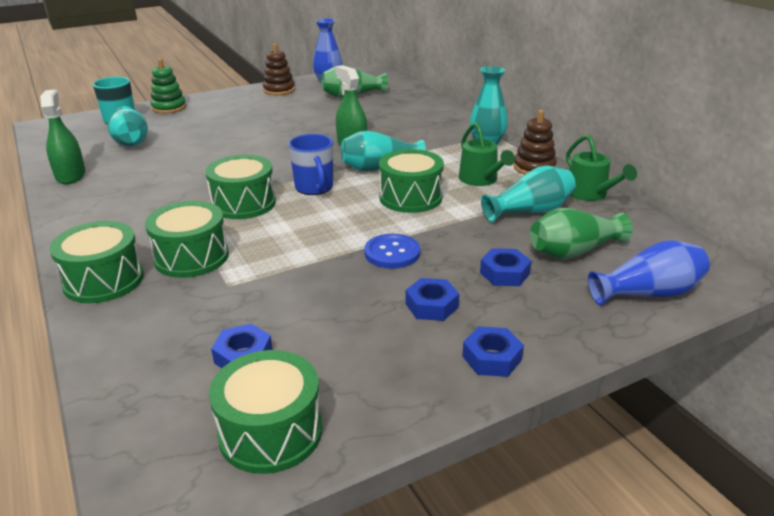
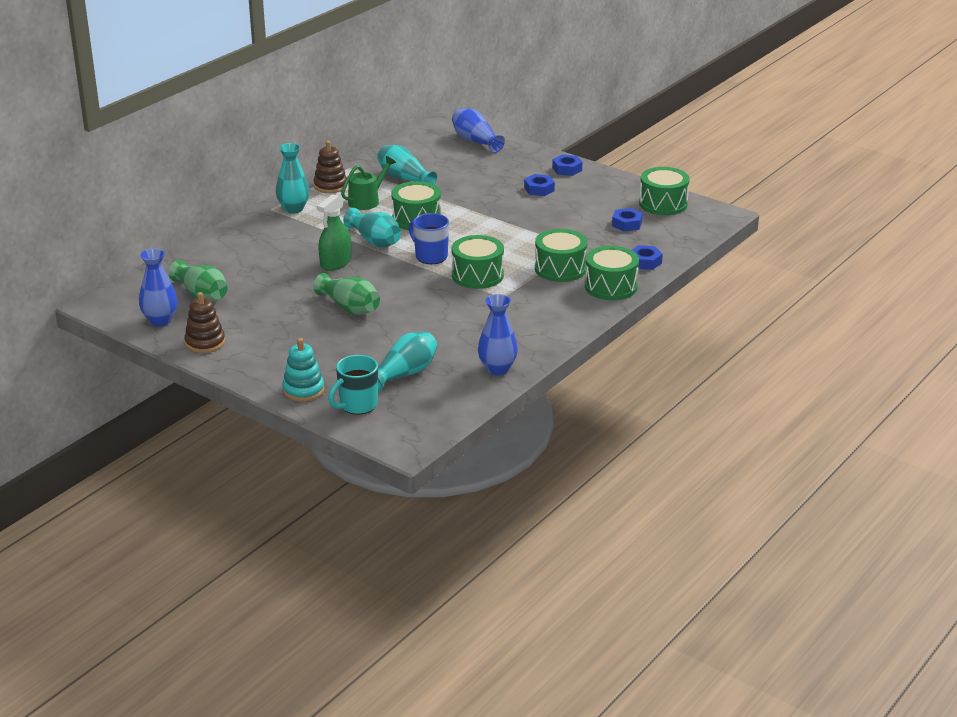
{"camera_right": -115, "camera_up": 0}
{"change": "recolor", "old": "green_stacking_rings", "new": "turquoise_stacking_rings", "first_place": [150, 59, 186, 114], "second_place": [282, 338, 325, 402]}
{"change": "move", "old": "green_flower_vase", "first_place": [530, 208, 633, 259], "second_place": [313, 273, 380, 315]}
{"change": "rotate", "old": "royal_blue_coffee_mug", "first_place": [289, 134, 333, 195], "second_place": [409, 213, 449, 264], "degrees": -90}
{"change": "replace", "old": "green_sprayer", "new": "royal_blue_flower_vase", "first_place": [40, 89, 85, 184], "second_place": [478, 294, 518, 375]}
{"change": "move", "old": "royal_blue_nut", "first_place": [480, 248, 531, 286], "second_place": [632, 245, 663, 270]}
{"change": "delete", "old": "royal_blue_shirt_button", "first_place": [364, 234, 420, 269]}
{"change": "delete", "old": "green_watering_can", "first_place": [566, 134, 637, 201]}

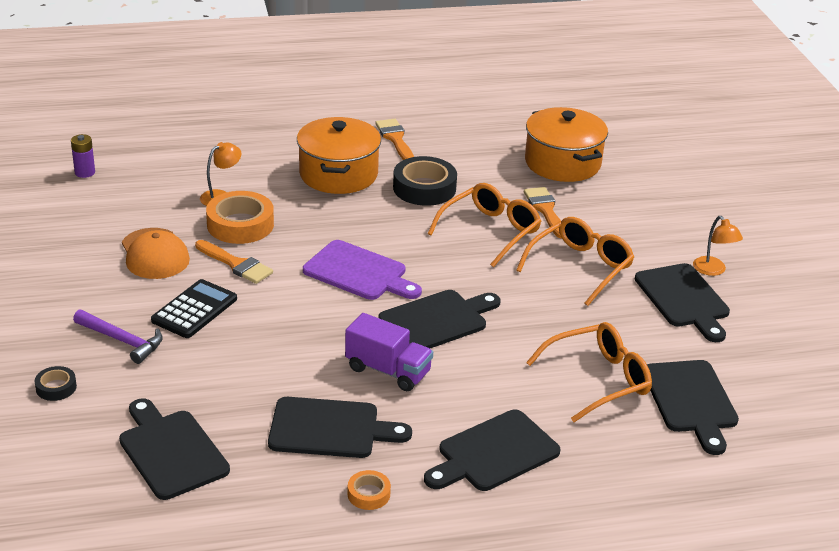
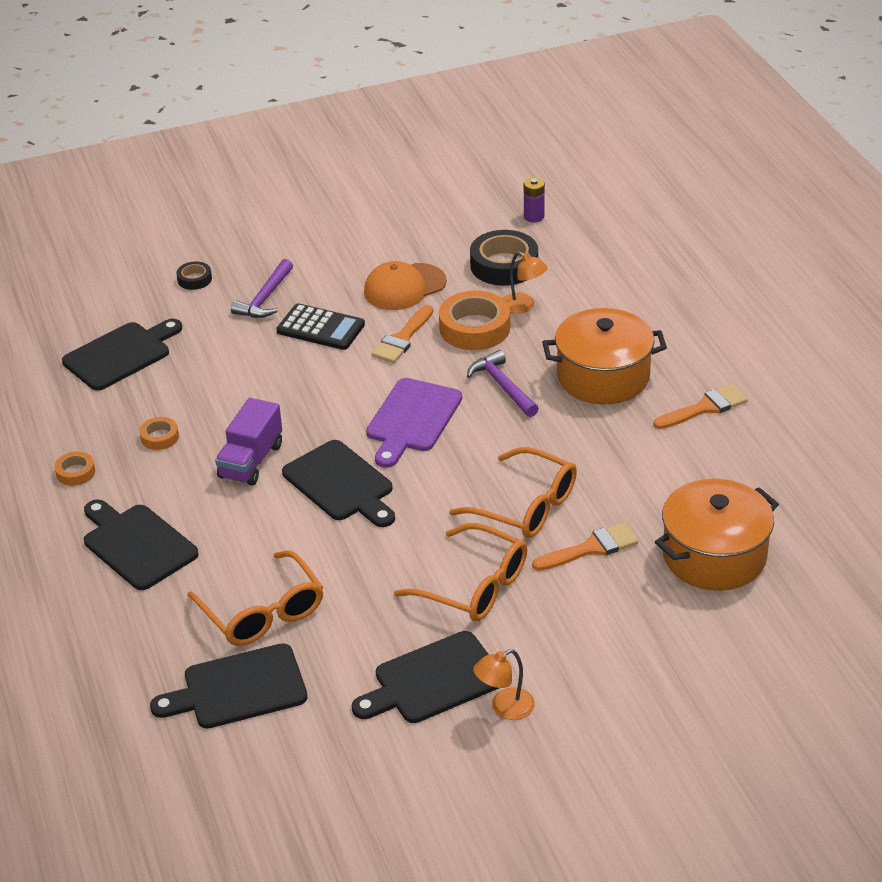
{"camera_right": 85, "camera_up": 5}
{"change": "replace", "old": "black_bread_board", "new": "bright_orange_sticky_tape", "first_place": [268, 397, 412, 458], "second_place": [139, 417, 179, 450]}
{"change": "insert", "new": "royal_purple_carpenter's_hammer", "second_place": [467, 350, 539, 417]}
{"change": "move", "old": "black_sticky_tape", "first_place": [393, 156, 457, 206], "second_place": [470, 230, 538, 286]}

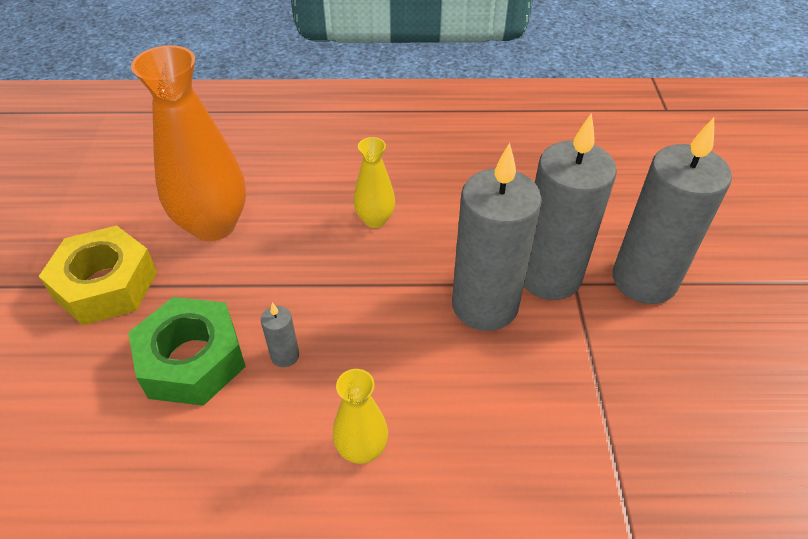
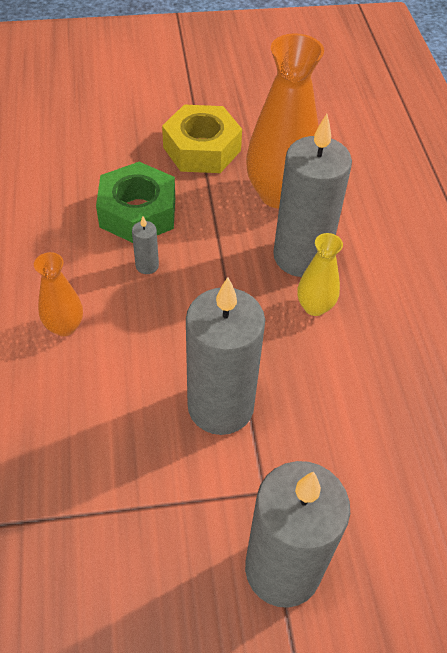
{"camera_right": 80, "camera_up": 5}
{"change": "recolor", "old": "yellow_flower_vase", "new": "bright_orange_flower_vase", "first_place": [333, 369, 388, 464], "second_place": [34, 252, 83, 336]}
{"change": "move", "old": "gray_wax_candle", "first_place": [524, 114, 617, 300], "second_place": [273, 114, 352, 277]}

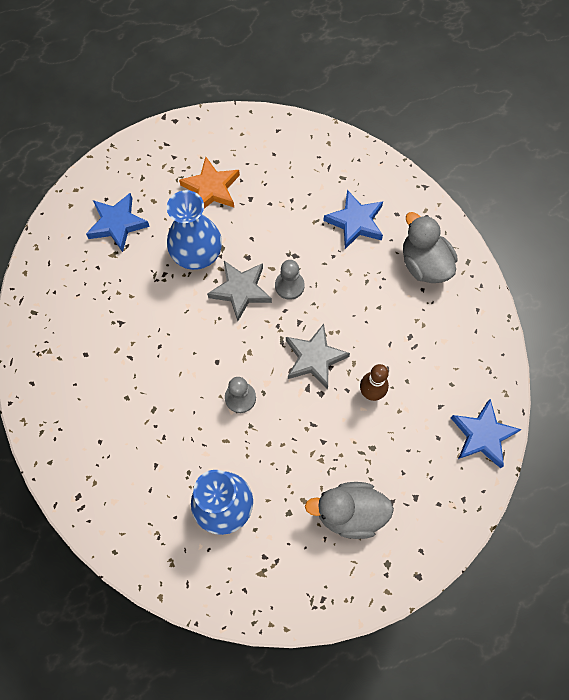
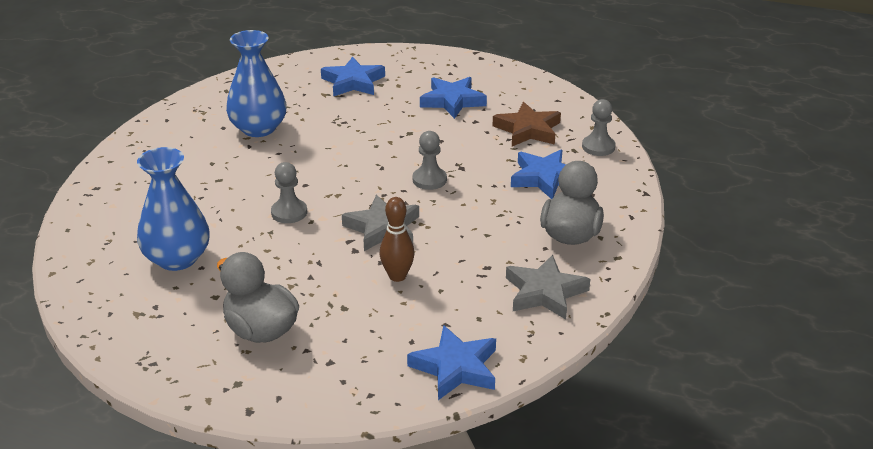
{"camera_right": 45, "camera_up": -35}
{"change": "move", "old": "royal_blue_flower_vase", "first_place": [167, 190, 222, 270], "second_place": [226, 30, 287, 137]}
{"change": "recolor", "old": "bright_orange_five-pointed_star", "new": "royal_blue_five-pointed_star", "first_place": [179, 157, 240, 208], "second_place": [420, 77, 487, 119]}
{"change": "insert", "new": "russet_five-pointed_star", "second_place": [493, 102, 561, 146]}
{"change": "move", "old": "gray_five-pointed_star", "first_place": [207, 261, 272, 321], "second_place": [506, 255, 590, 320]}
{"change": "insert", "new": "gray_pawn", "second_place": [582, 99, 616, 156]}

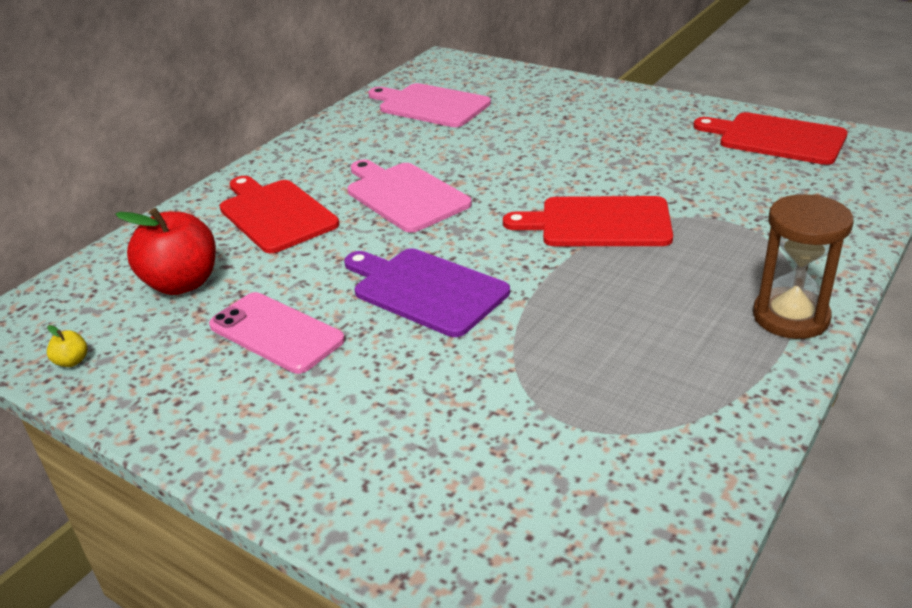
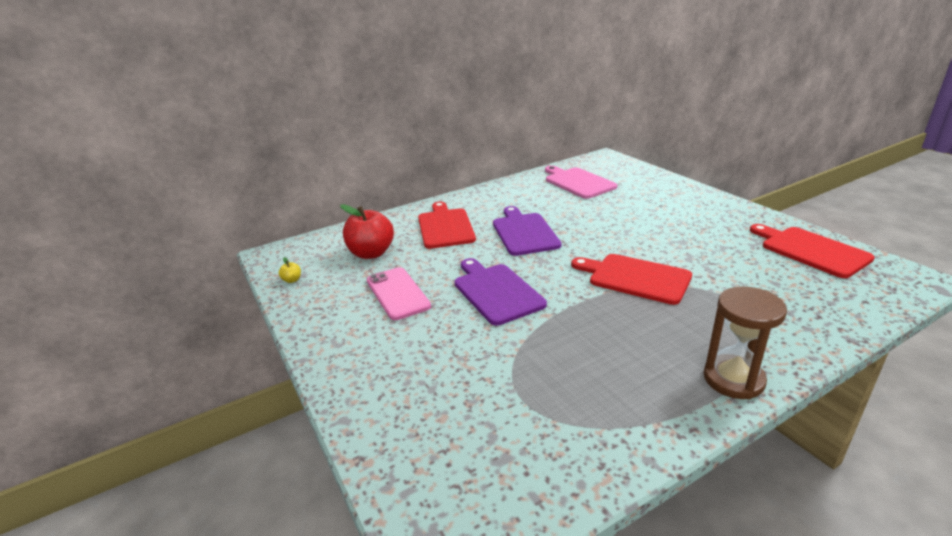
{"camera_right": 25, "camera_up": -5}
{"change": "recolor", "old": "rose-pink_bread_board", "new": "royal_purple_bread_board", "first_place": [347, 160, 472, 233], "second_place": [493, 206, 561, 256]}

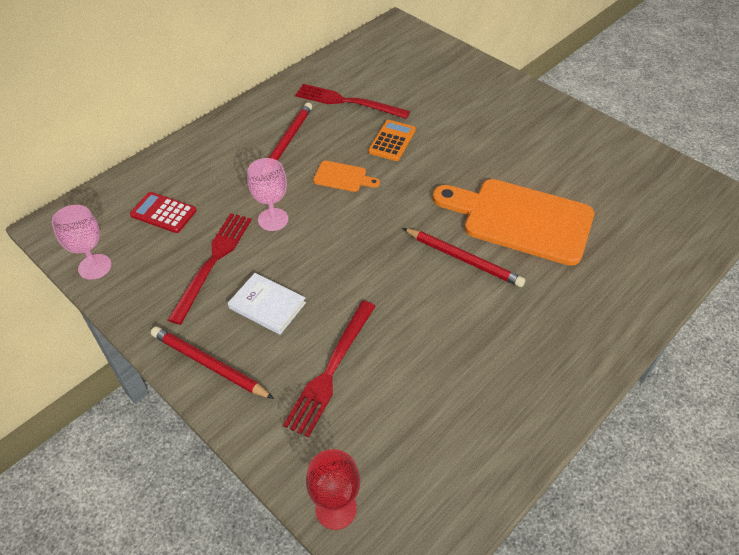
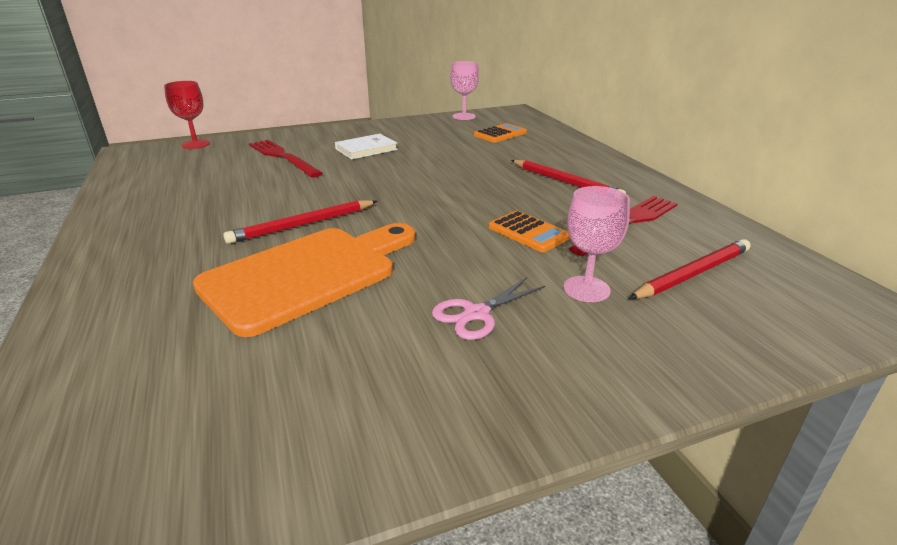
{"camera_right": 115, "camera_up": -20}
{"change": "insert", "new": "rose-pink_scissors", "second_place": [432, 277, 545, 340]}
{"change": "recolor", "old": "crimson_calculator", "new": "bright_orange_calculator", "first_place": [130, 192, 197, 233], "second_place": [474, 123, 527, 143]}
{"change": "move", "old": "rose-pink_chalice", "first_place": [247, 158, 288, 231], "second_place": [564, 186, 630, 302]}
{"change": "move", "old": "crimson_pencil", "first_place": [151, 326, 274, 399], "second_place": [629, 239, 751, 299]}
{"change": "delete", "old": "crimson_dinner_fork", "first_place": [168, 213, 252, 325]}
{"change": "delete", "old": "bright_orange_bread_board", "first_place": [313, 161, 380, 192]}

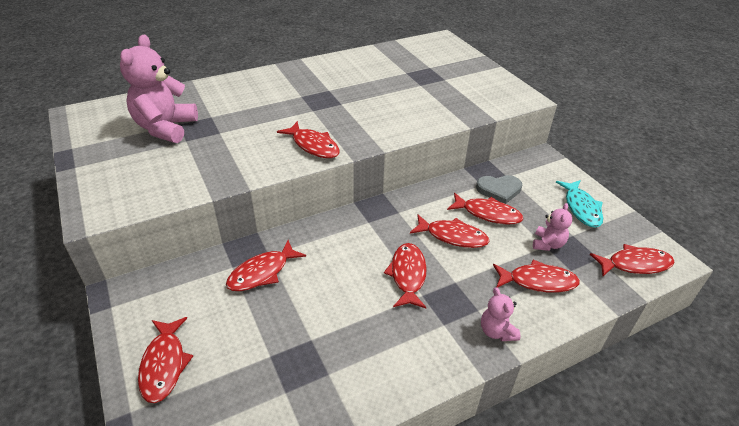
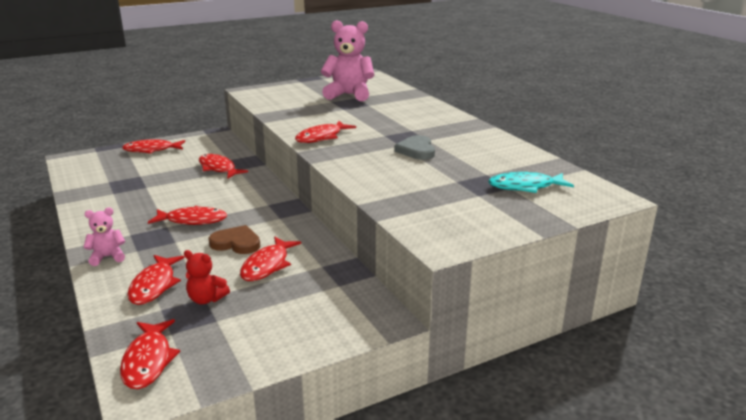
{"camera_right": 90, "camera_up": -15}
{"change": "recolor", "old": "rose-pink_stuffed_bear", "new": "crimson_stuffed_bear", "first_place": [533, 203, 572, 251], "second_place": [184, 250, 230, 304]}
{"change": "replace", "old": "crimson_fish_figure", "new": "russet_heart_shape", "first_place": [410, 215, 490, 248], "second_place": [208, 225, 260, 254]}
{"change": "move", "old": "gray_heart_shape", "first_place": [476, 175, 522, 204], "second_place": [394, 135, 435, 160]}
{"change": "move", "old": "turquoise_fish_figure", "first_place": [556, 180, 603, 228], "second_place": [488, 172, 574, 193]}

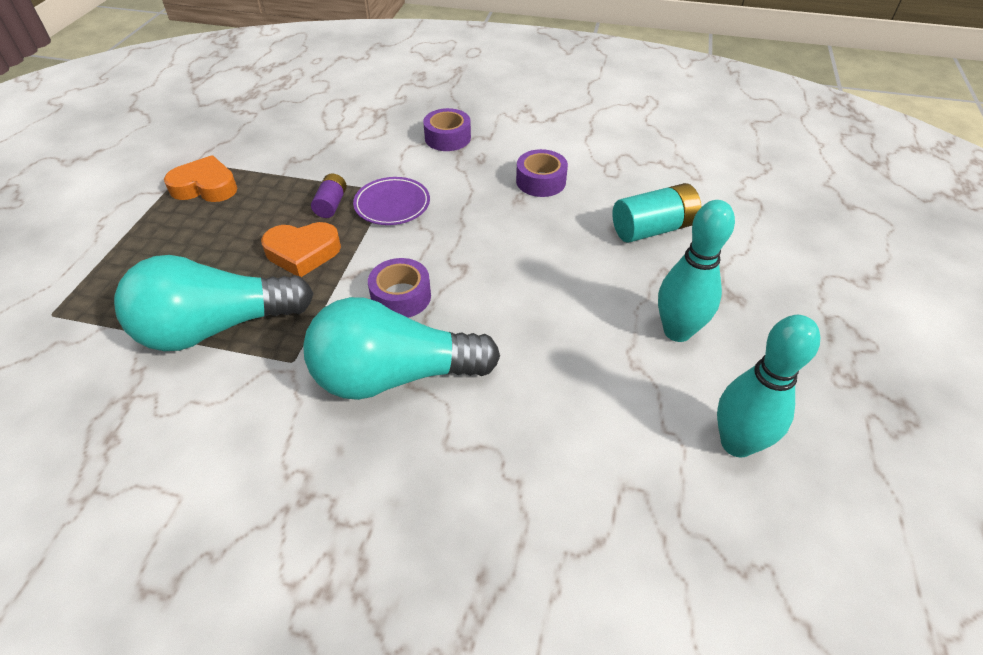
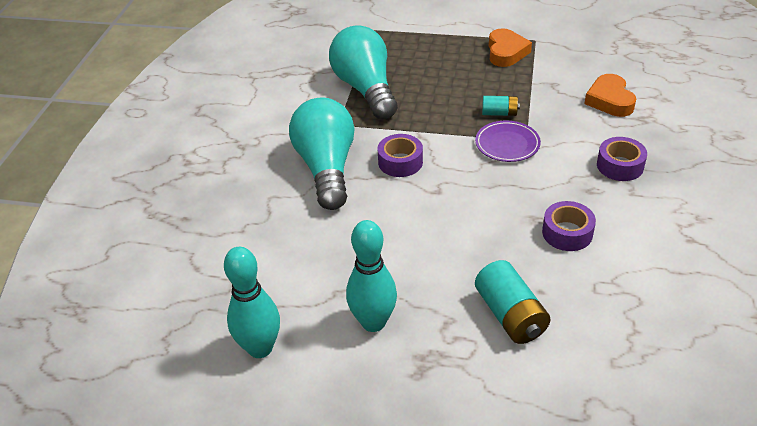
{"camera_right": 90, "camera_up": -5}
{"change": "recolor", "old": "royal_purple_battery", "new": "turquoise_battery", "first_place": [311, 174, 347, 218], "second_place": [482, 96, 520, 116]}
{"change": "move", "old": "bright_orange_heart_shape", "first_place": [261, 222, 341, 277], "second_place": [584, 74, 636, 117]}

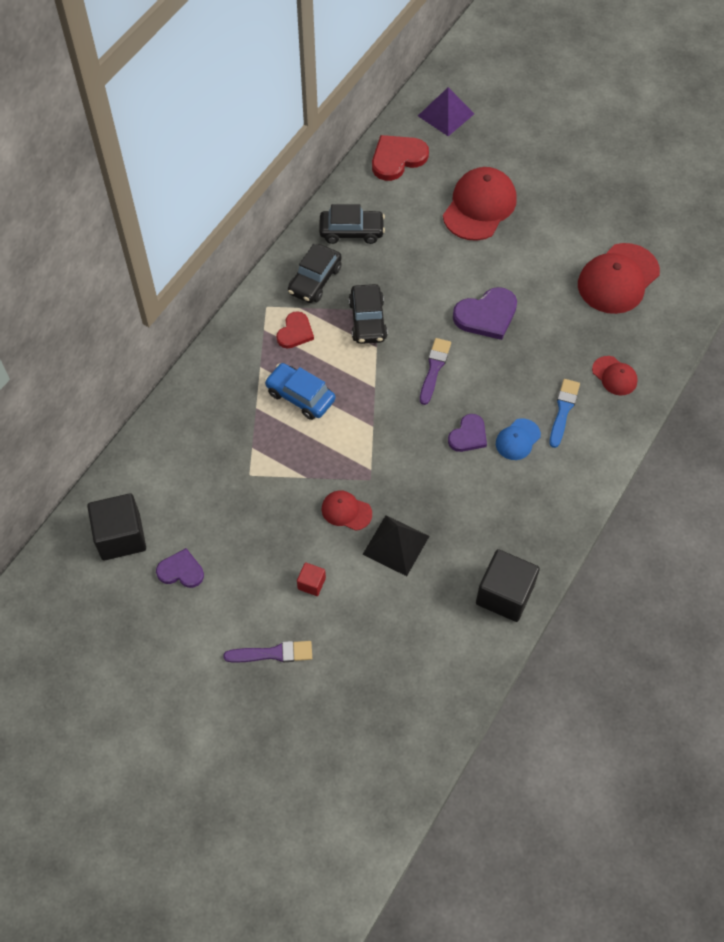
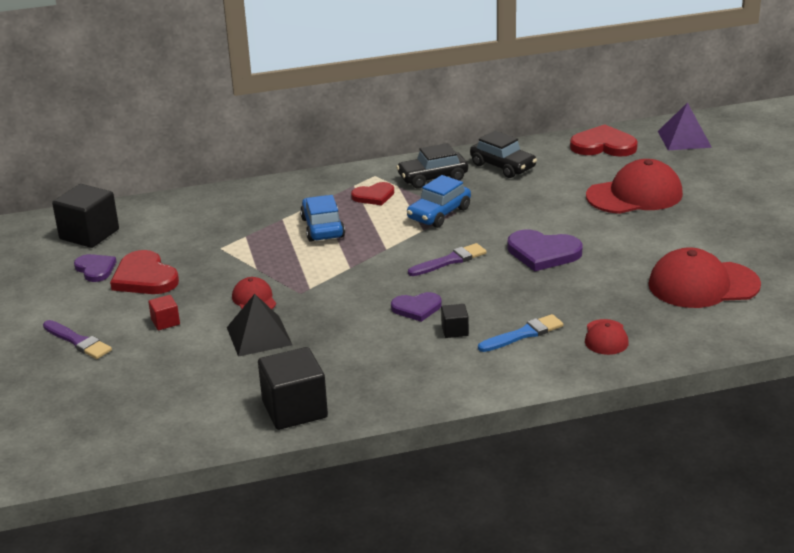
{"camera_right": 45, "camera_up": -30}
{"change": "insert", "new": "crimson_heart_shape", "second_place": [110, 250, 179, 294]}
{"change": "recolor", "old": "black_car", "new": "royal_blue_car", "first_place": [349, 284, 388, 344], "second_place": [407, 175, 471, 228]}
{"change": "replace", "old": "royal_blue_baseball_cap", "new": "black_block", "first_place": [496, 418, 541, 460], "second_place": [441, 304, 469, 338]}

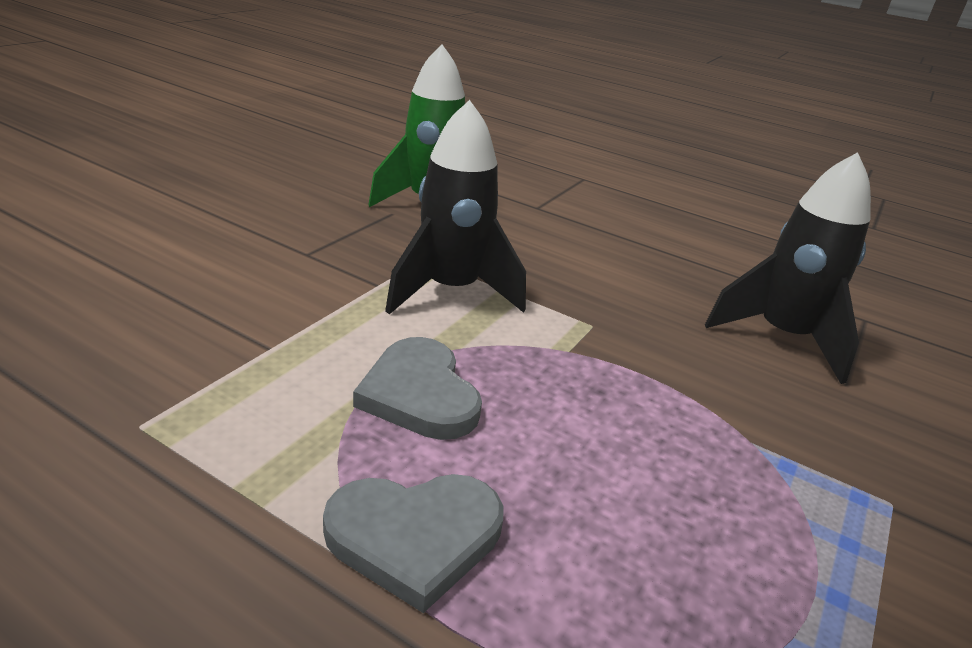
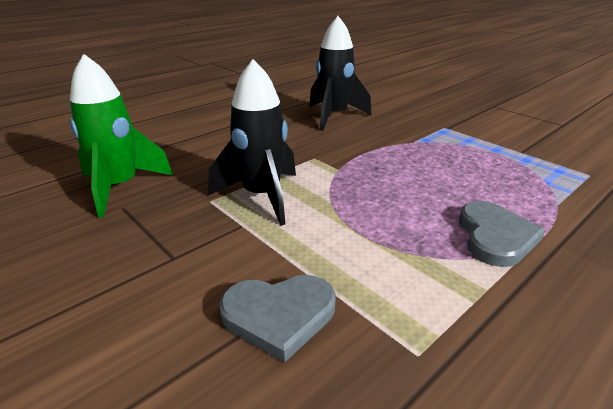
{"camera_right": -70, "camera_up": 0}
{"change": "move", "old": "gray_heart_shape", "first_place": [353, 337, 482, 440], "second_place": [219, 275, 335, 362]}

